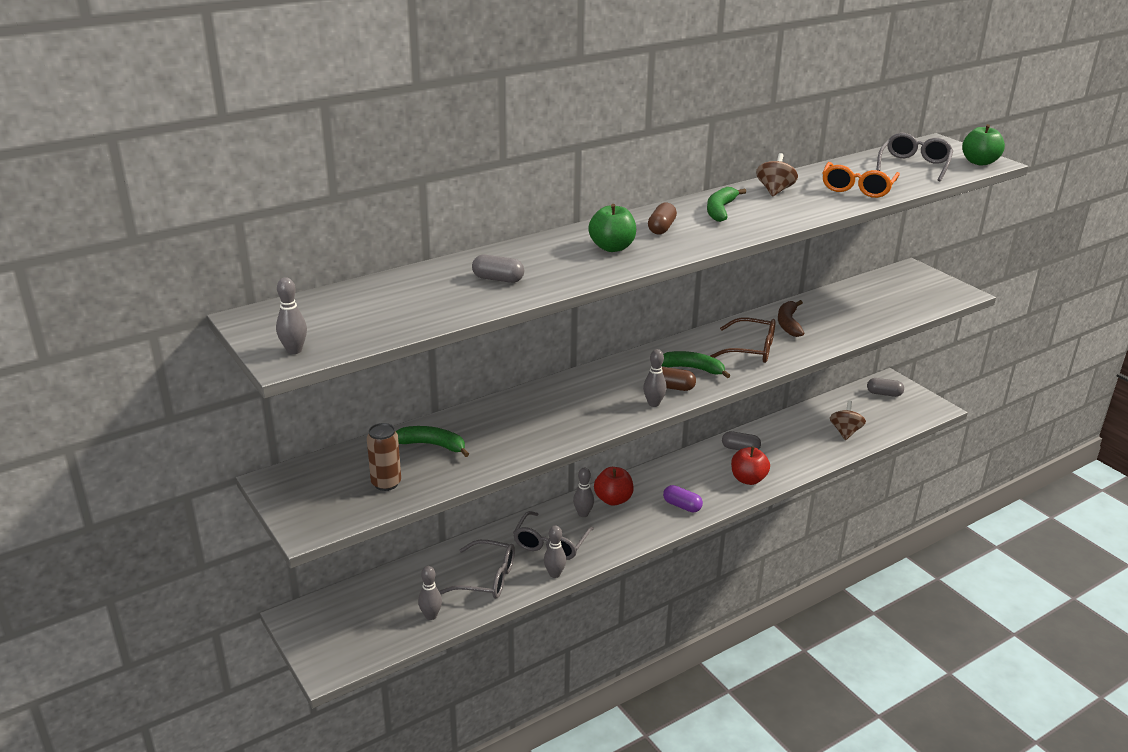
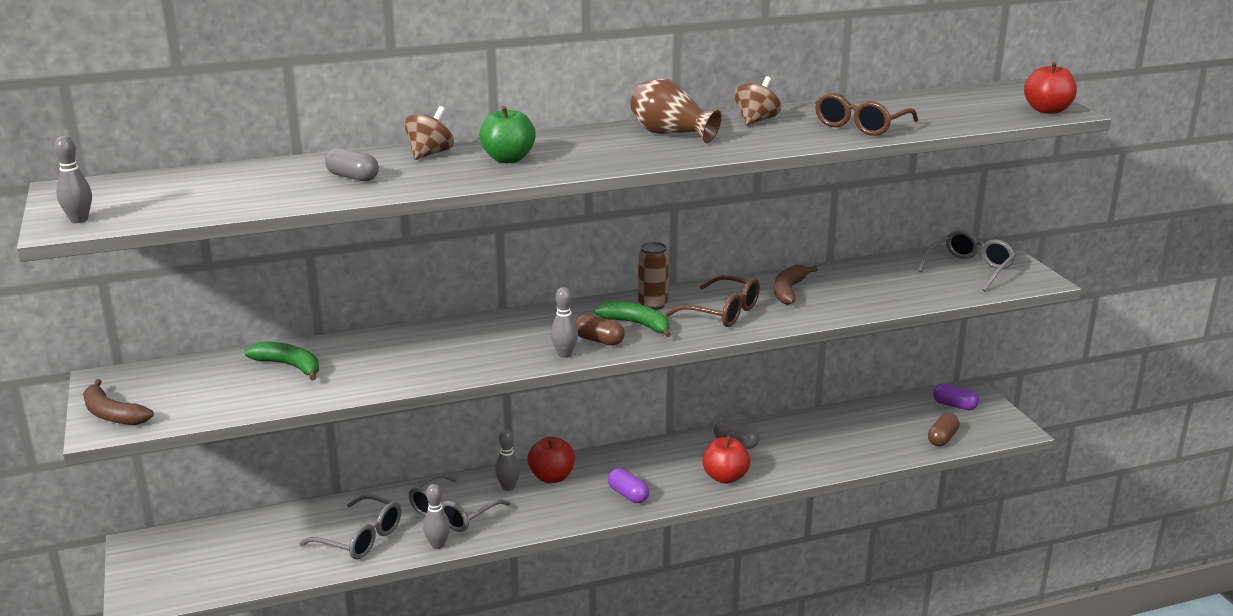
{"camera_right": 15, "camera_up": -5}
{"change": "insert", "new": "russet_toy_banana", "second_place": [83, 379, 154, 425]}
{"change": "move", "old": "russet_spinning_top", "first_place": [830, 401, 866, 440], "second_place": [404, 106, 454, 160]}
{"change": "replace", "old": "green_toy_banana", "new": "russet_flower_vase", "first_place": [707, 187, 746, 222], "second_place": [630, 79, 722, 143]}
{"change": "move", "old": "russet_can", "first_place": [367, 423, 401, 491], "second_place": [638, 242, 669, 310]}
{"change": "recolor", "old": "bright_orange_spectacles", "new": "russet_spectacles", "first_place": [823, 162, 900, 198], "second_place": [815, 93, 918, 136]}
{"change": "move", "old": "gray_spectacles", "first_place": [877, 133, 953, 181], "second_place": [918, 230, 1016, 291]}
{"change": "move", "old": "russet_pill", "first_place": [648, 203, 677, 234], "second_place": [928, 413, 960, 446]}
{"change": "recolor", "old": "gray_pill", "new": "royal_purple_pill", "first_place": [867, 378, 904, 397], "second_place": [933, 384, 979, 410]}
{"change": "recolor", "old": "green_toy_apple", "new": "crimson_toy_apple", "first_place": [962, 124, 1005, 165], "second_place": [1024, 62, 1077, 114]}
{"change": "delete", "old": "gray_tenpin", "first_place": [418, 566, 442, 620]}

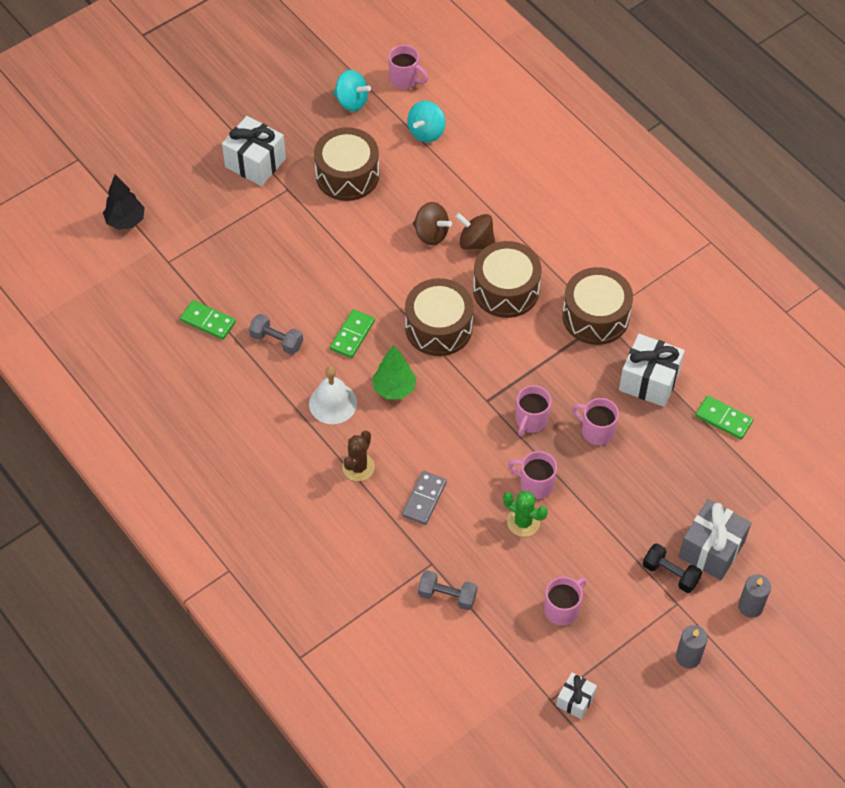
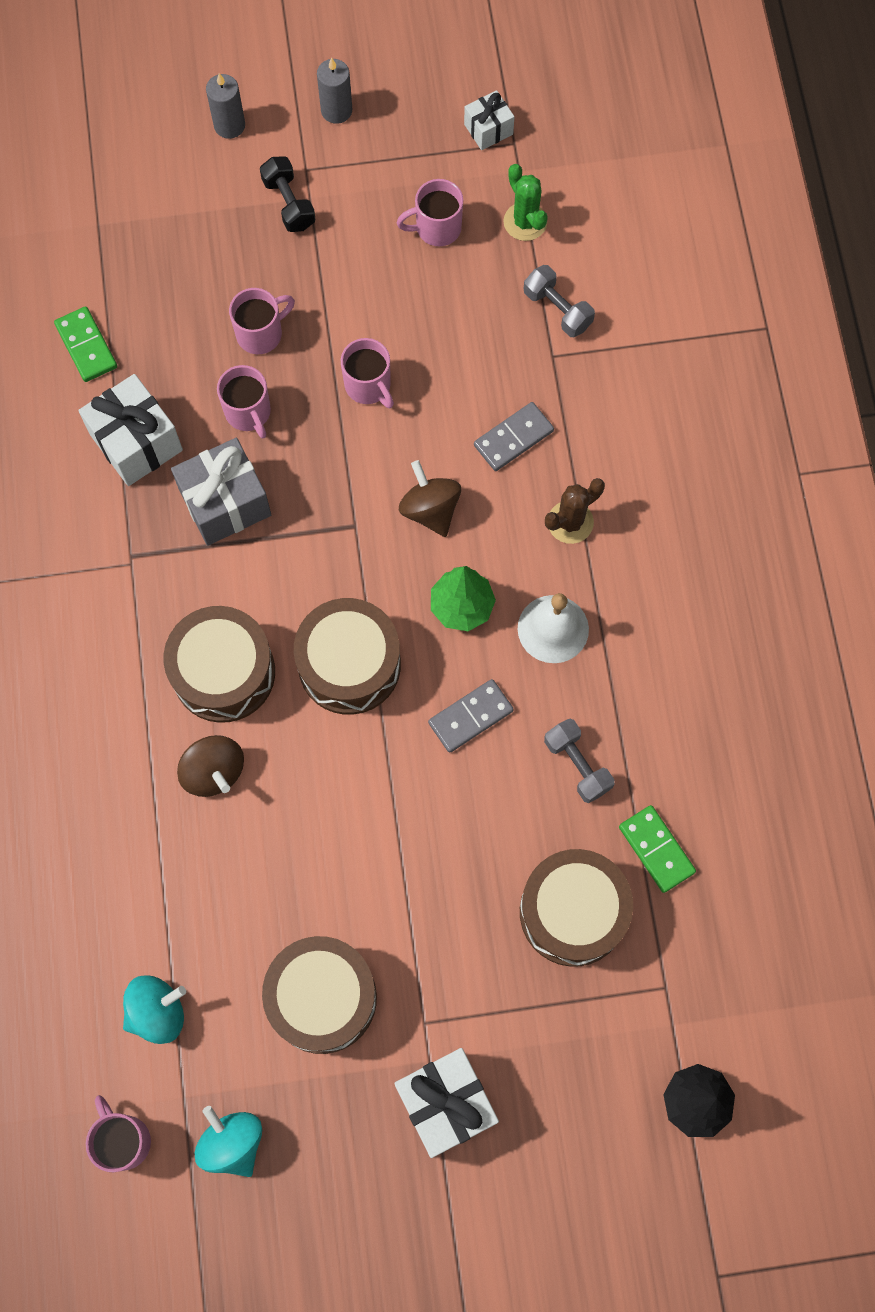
{"camera_right": -150, "camera_up": 15}
{"change": "move", "old": "gray_present", "first_place": [679, 499, 751, 580], "second_place": [171, 438, 271, 546]}
{"change": "move", "old": "rose-pink_coffee_mug", "first_place": [516, 385, 551, 436], "second_place": [229, 288, 295, 354]}
{"change": "move", "old": "russet_spinning_top", "first_place": [413, 202, 452, 245], "second_place": [399, 460, 461, 537]}
{"change": "recolor", "old": "green_domino", "new": "gray_domino", "first_place": [330, 309, 375, 358], "second_place": [428, 679, 514, 753]}
{"change": "move", "old": "green_cactus", "first_place": [503, 491, 548, 537], "second_place": [504, 164, 548, 241]}
{"change": "move", "old": "russet_drum", "first_place": [562, 267, 633, 345], "second_place": [520, 849, 633, 967]}

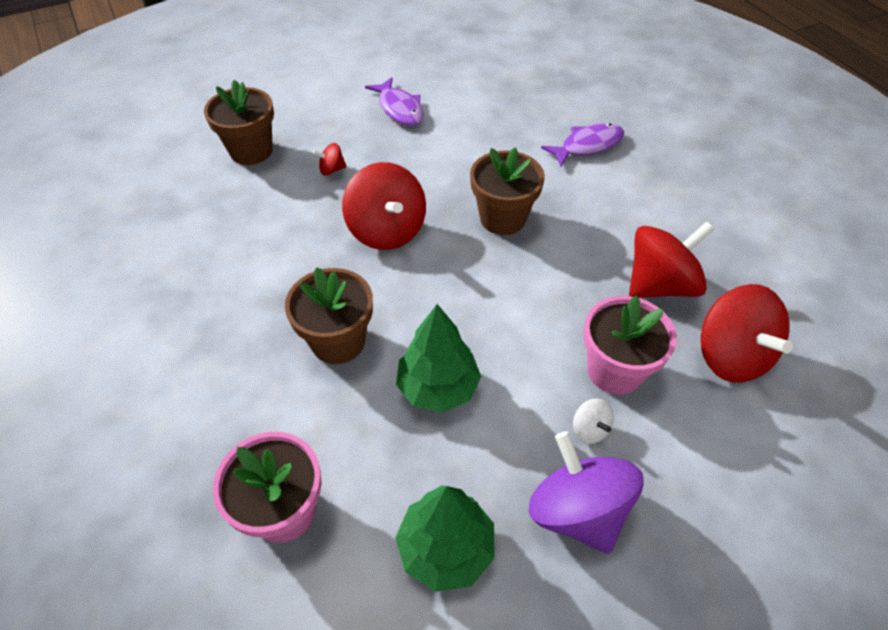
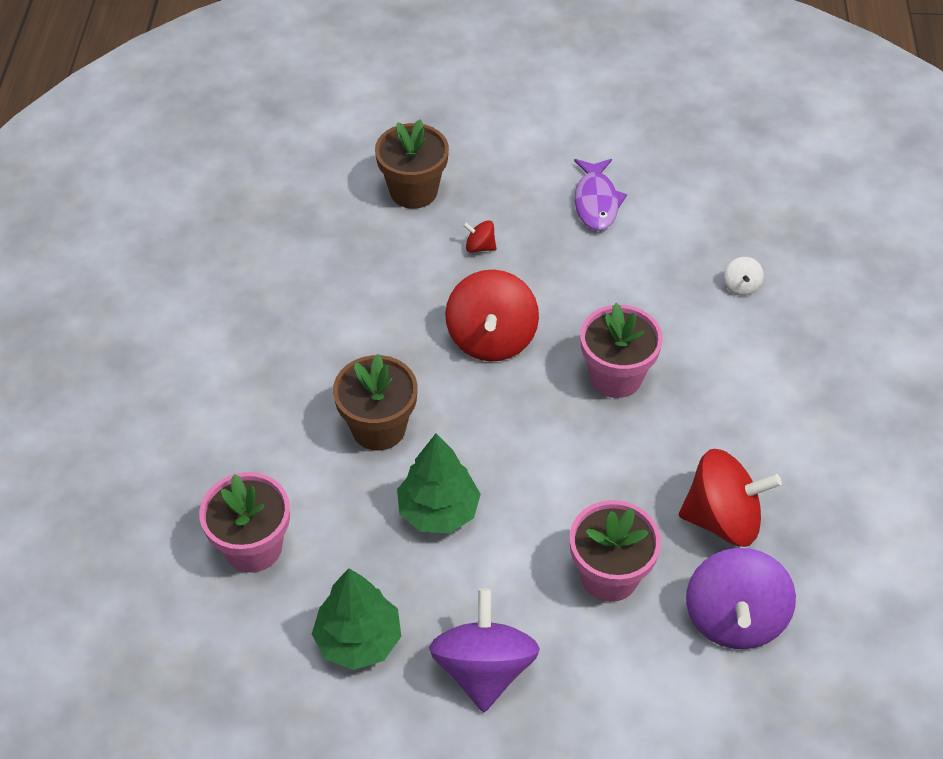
{"camera_right": 30, "camera_up": 0}
{"change": "recolor", "old": "russet_potted_plant", "new": "rose-pink_potted_plant", "first_place": [470, 147, 545, 235], "second_place": [580, 303, 663, 398]}
{"change": "recolor", "old": "crimson_spinning_top", "new": "royal_purple_spinning_top", "first_place": [701, 284, 793, 383], "second_place": [686, 548, 796, 649]}
{"change": "move", "old": "snow-white_spinning_top", "first_place": [573, 399, 614, 444], "second_place": [724, 257, 764, 296]}
{"change": "delete", "old": "royal_purple_fish_figure", "first_place": [541, 123, 624, 167]}

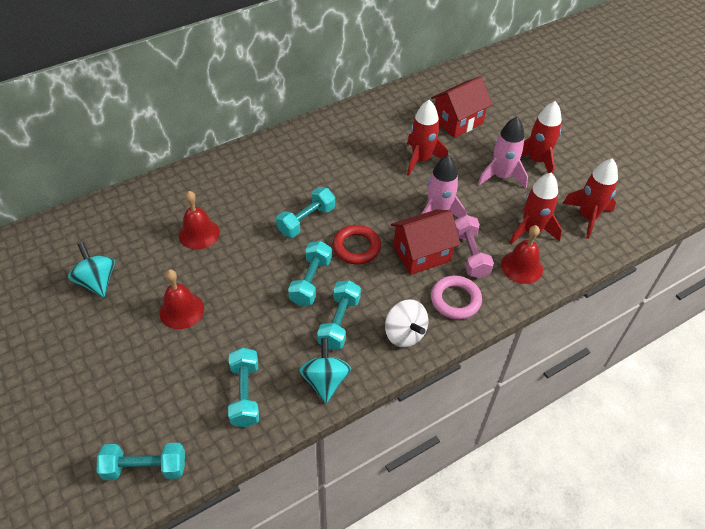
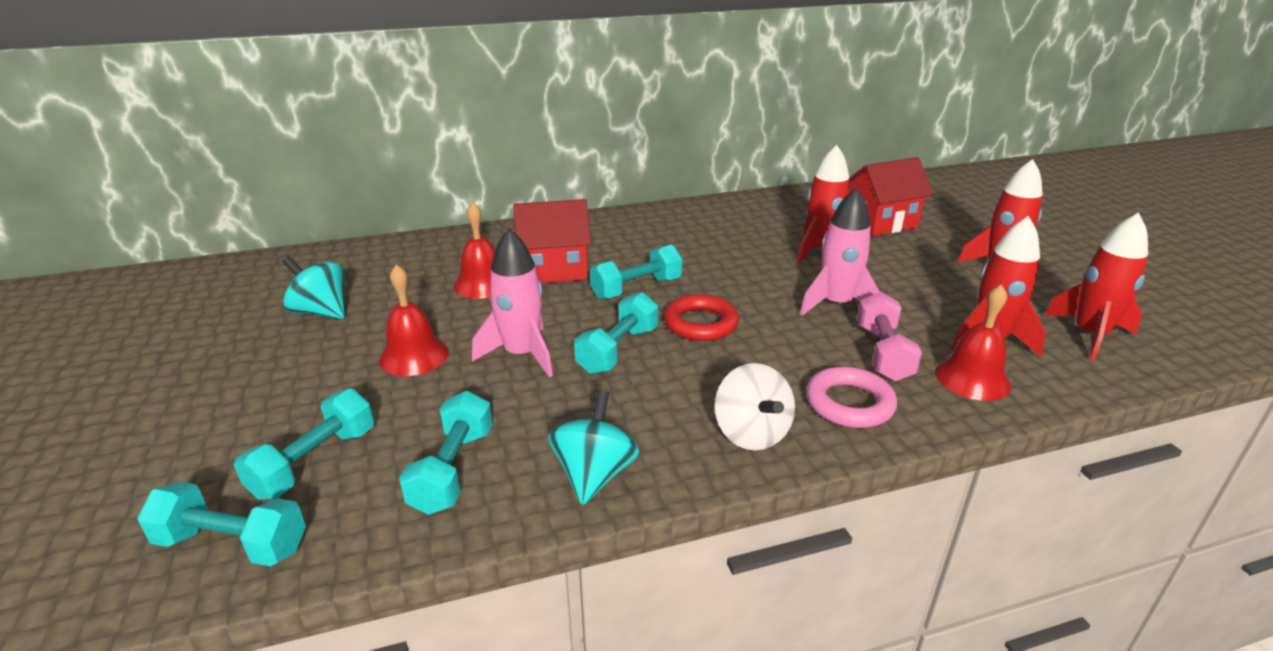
{"camera_right": 15, "camera_up": -20}
{"change": "move", "old": "turquoise_free_weight", "first_place": [317, 280, 361, 350], "second_place": [234, 389, 374, 500]}
{"change": "rotate", "old": "turquoise_spinning_top", "first_place": [68, 242, 115, 297], "second_place": [282, 256, 345, 319], "degrees": -45}
{"change": "move", "old": "rose-pink_toy_rocket", "first_place": [478, 117, 528, 188], "second_place": [472, 229, 553, 377]}
{"change": "move", "old": "crimson_cottage", "first_place": [391, 209, 460, 275], "second_place": [513, 199, 591, 283]}

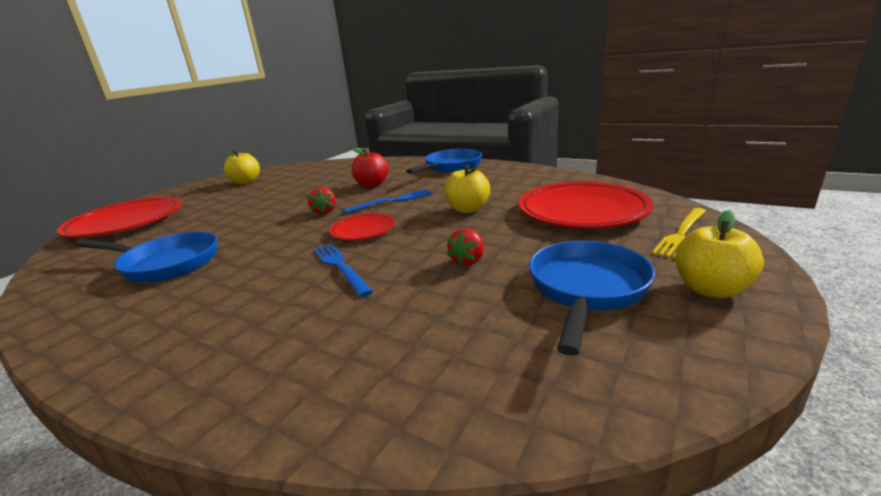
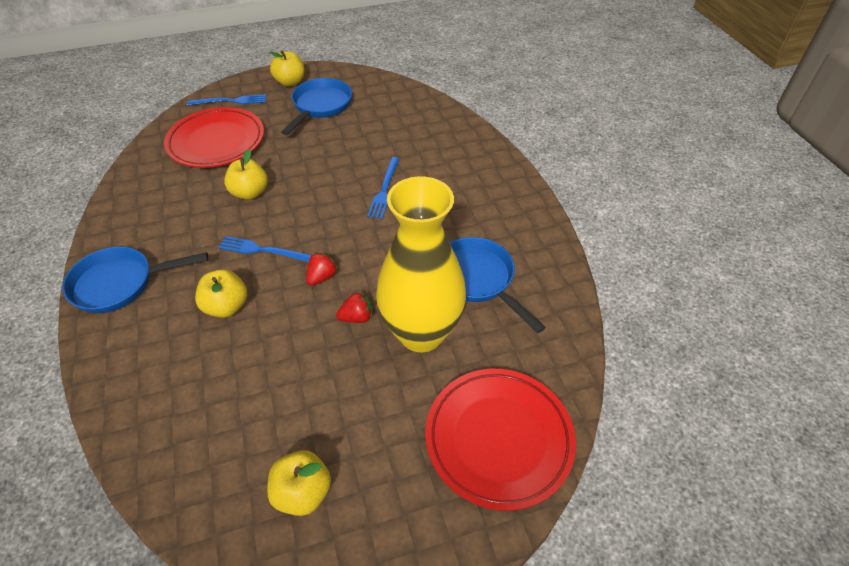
{"camera_right": -140, "camera_up": 25}
{"change": "recolor", "old": "yellow_dinner_fork", "new": "royal_blue_dinner_fork", "first_place": [652, 208, 706, 259], "second_place": [187, 94, 266, 105]}
{"change": "recolor", "old": "crimson_toy_apple", "new": "yellow_toy_apple", "first_place": [352, 148, 389, 188], "second_place": [195, 269, 247, 318]}
{"change": "rotate", "old": "royal_blue_frying_pan", "first_place": [529, 240, 655, 356], "second_place": [281, 78, 352, 135], "degrees": 135}
{"change": "move", "old": "crimson_strawberry", "first_place": [447, 228, 484, 267], "second_place": [336, 291, 372, 323]}
{"change": "insert", "new": "yellow_flower_vase", "second_place": [376, 176, 466, 352]}
{"change": "delete", "old": "crimson_flat_dish", "first_place": [329, 213, 395, 240]}

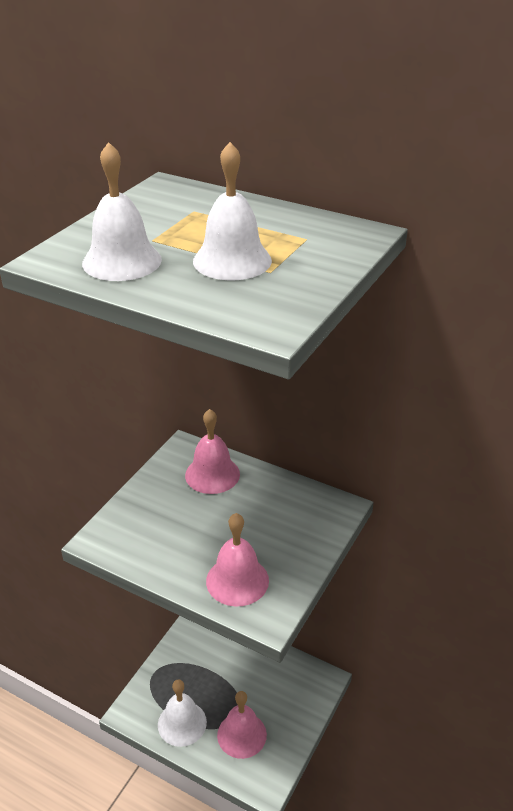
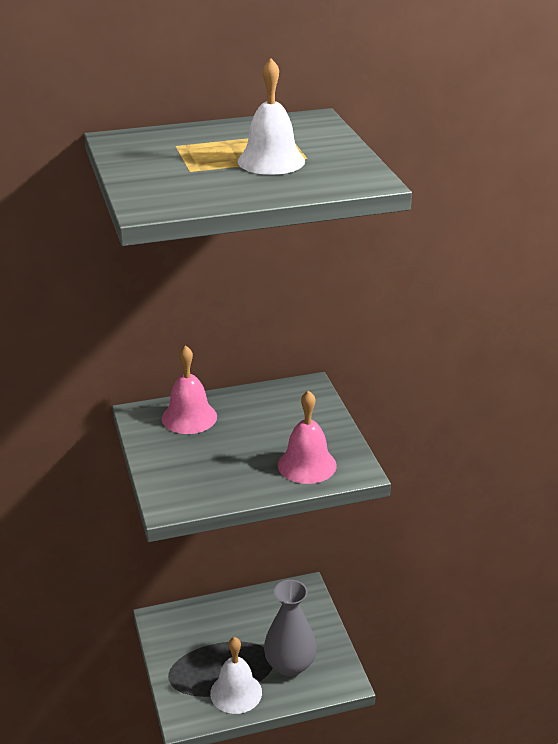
{"camera_right": -45, "camera_up": -5}
{"change": "replace", "old": "rose-pink_hand_bell", "new": "gray_flower_vase", "first_place": [217, 691, 267, 759], "second_place": [264, 580, 317, 676]}
{"change": "delete", "old": "snow-white_hand_bell", "first_place": [82, 142, 162, 281]}

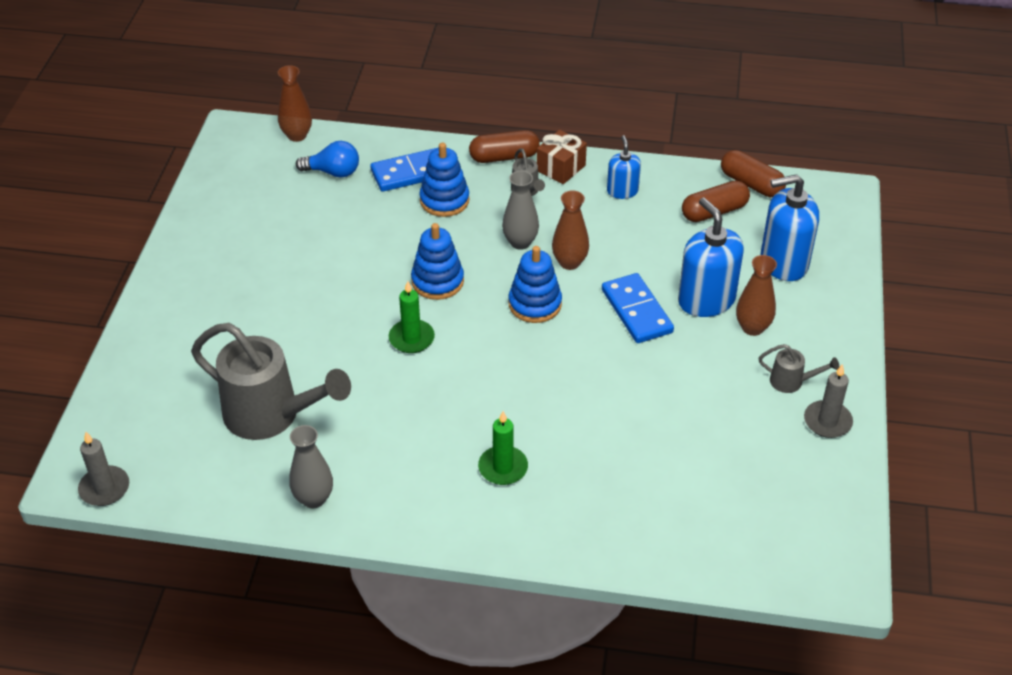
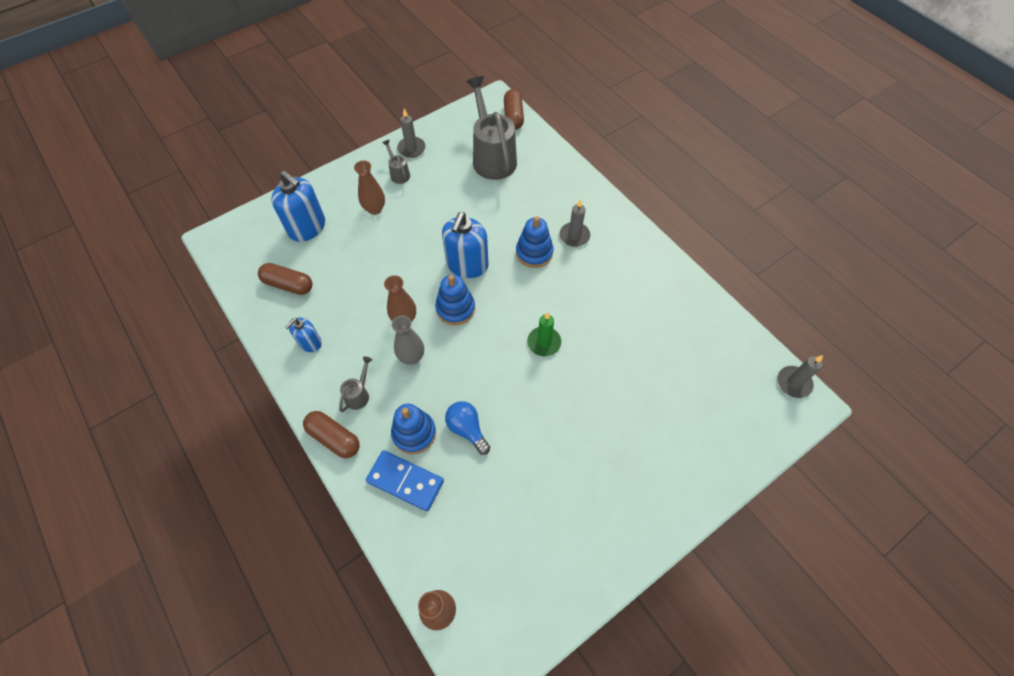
{"camera_right": -135, "camera_up": 15}
{"change": "move", "old": "royal_blue_soap_pump", "first_place": [678, 198, 744, 317], "second_place": [442, 212, 489, 278]}
{"change": "move", "old": "royal_blue_bulb", "first_place": [296, 141, 359, 178], "second_place": [445, 401, 490, 455]}
{"change": "move", "old": "gray_watering_can", "first_place": [191, 323, 351, 440], "second_place": [466, 76, 517, 180]}
{"change": "move", "old": "russet_pill", "first_place": [721, 150, 786, 197], "second_place": [504, 89, 524, 130]}
{"change": "move", "old": "royal_blue_stacking_rings", "first_place": [411, 223, 464, 300], "second_place": [516, 216, 553, 268]}
{"change": "recolor", "old": "green_wax_candle", "new": "gray_wax_candle", "first_place": [478, 411, 528, 485], "second_place": [559, 199, 590, 247]}
{"change": "delete", "old": "gray_flower_vase", "first_place": [289, 425, 333, 508]}
{"change": "delete", "old": "russet_present", "first_place": [537, 130, 587, 184]}
{"change": "delete", "old": "royal_blue_domino", "first_place": [602, 273, 674, 343]}

